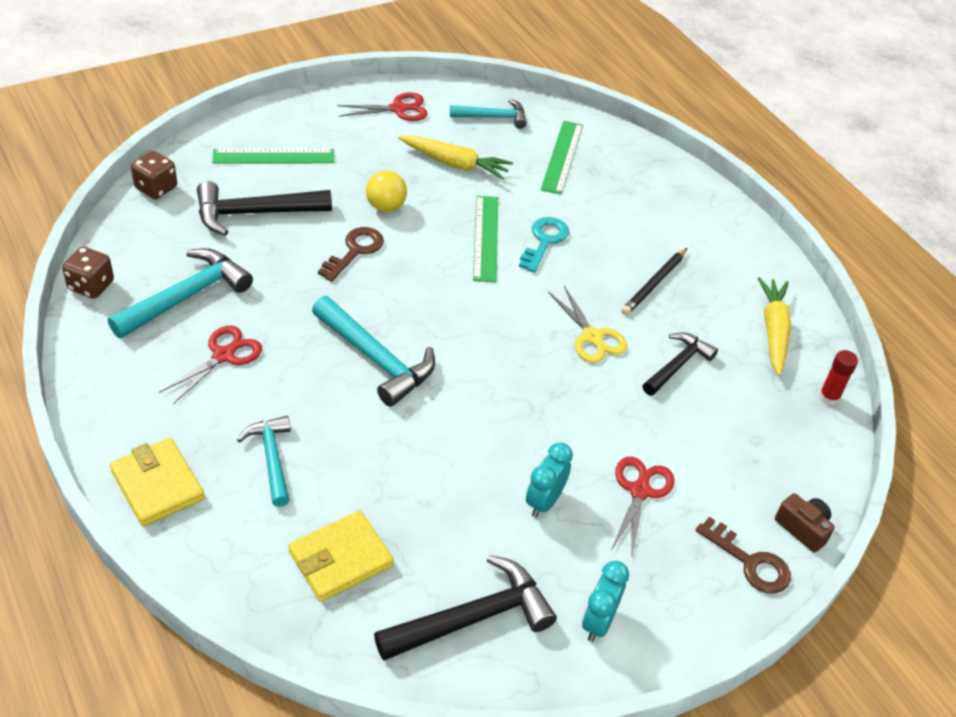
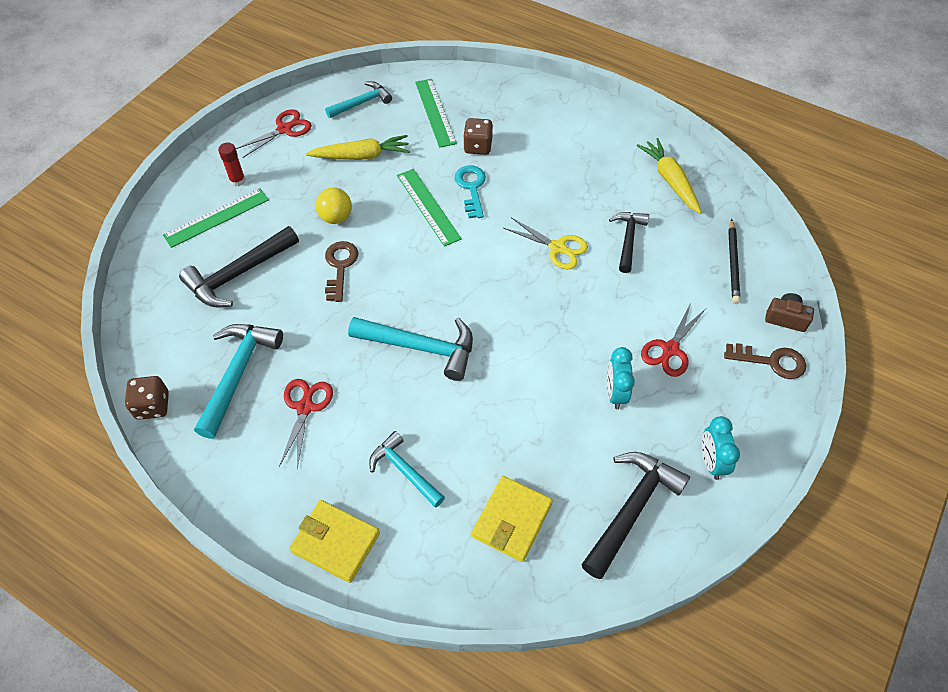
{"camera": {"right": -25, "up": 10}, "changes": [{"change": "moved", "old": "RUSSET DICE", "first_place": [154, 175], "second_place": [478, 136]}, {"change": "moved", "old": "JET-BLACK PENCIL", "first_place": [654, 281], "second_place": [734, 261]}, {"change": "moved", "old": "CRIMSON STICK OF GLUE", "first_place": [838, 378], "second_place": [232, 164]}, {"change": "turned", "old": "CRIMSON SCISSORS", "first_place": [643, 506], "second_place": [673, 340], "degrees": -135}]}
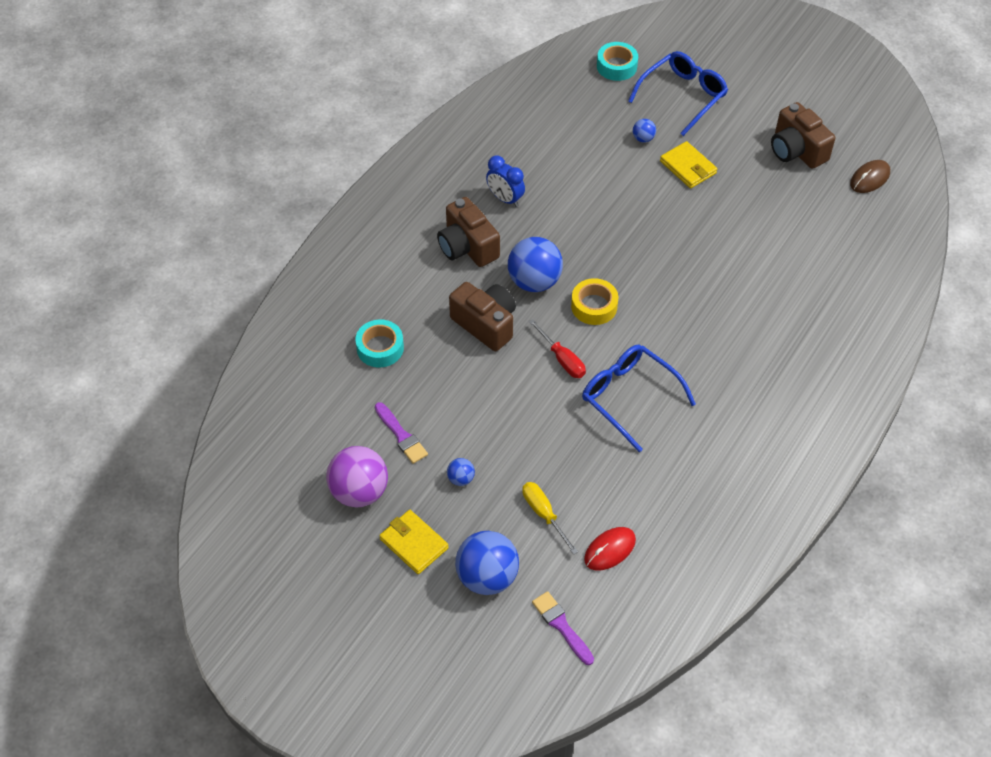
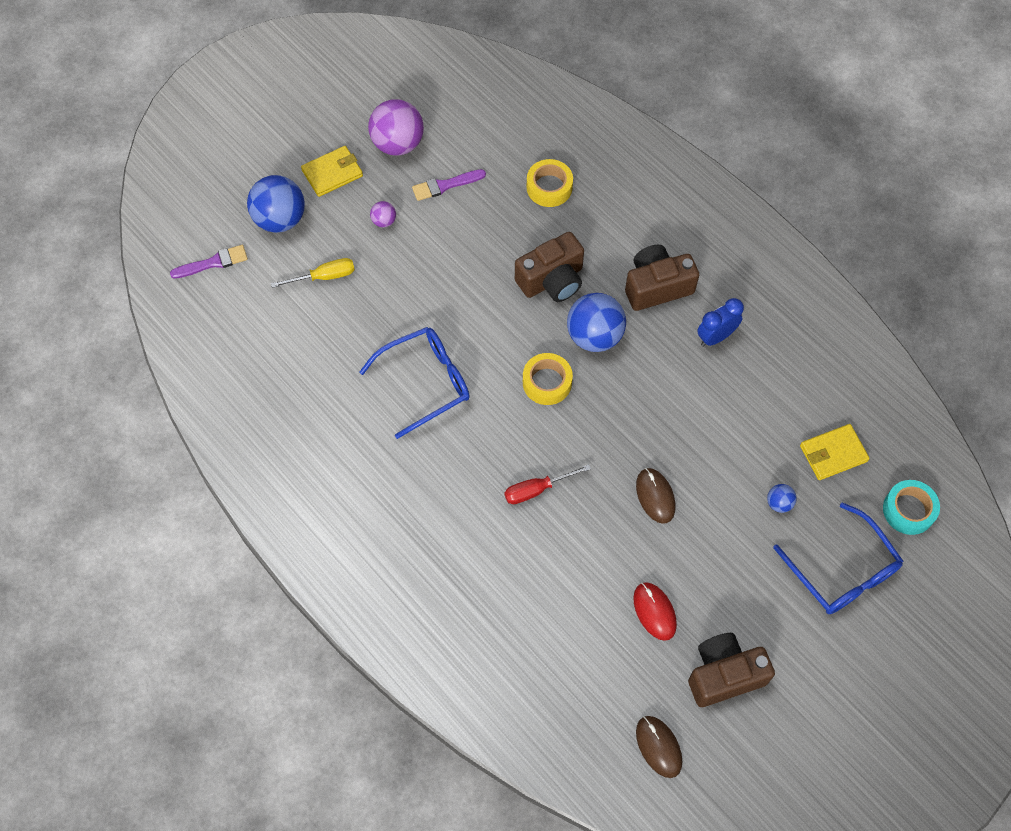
{"camera": {"right": 105, "up": 10}, "changes": [{"change": "added", "new": "RUSSET COMPUTER MOUSE", "second_place": [656, 496]}, {"change": "moved", "old": "CRIMSON SCREWDRIVER", "first_place": [557, 348], "second_place": [547, 484]}, {"change": "moved", "old": "CRIMSON COMPUTER MOUSE", "first_place": [610, 549], "second_place": [655, 611]}, {"change": "moved", "old": "GOLDEN WALLET", "first_place": [688, 164], "second_place": [835, 452]}, {"change": "recoloured", "old": "AQUA TAPE", "new": "GOLDEN TAPE", "first_place": [379, 343], "second_place": [550, 183]}, {"change": "recoloured", "old": "BLUE SPHERE", "new": "PURPLE SPHERE", "first_place": [461, 472], "second_place": [383, 214]}]}
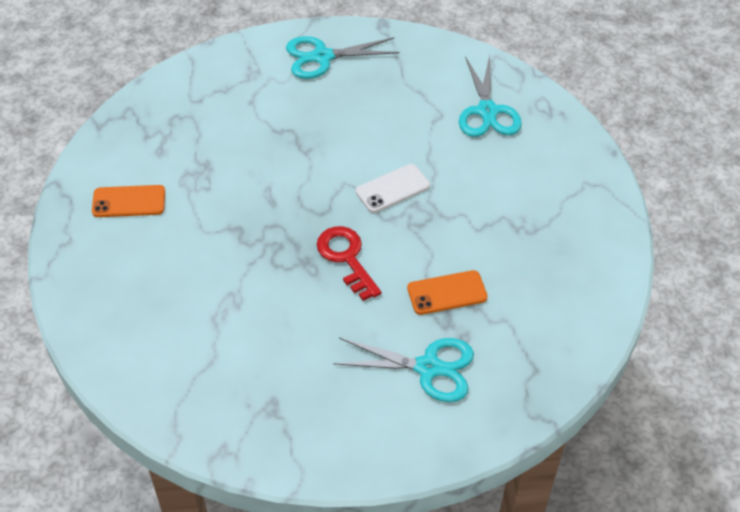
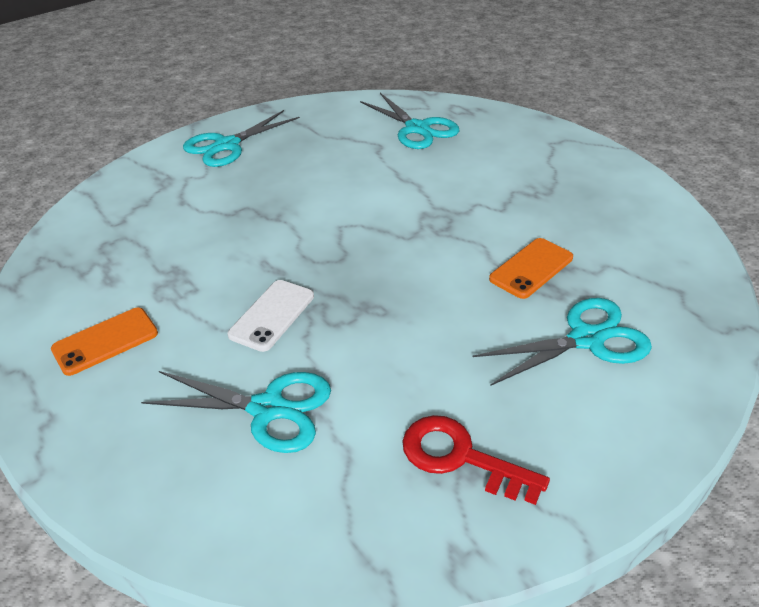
{"camera": {"right": -30, "up": -10}, "changes": [{"change": "added", "new": "AQUA SCISSORS", "second_place": [236, 412]}, {"change": "moved", "old": "CRIMSON DOOR KEY", "first_place": [349, 263], "second_place": [476, 460]}, {"change": "moved", "old": "WHITE SMARTPHONE", "first_place": [393, 188], "second_place": [271, 316]}]}
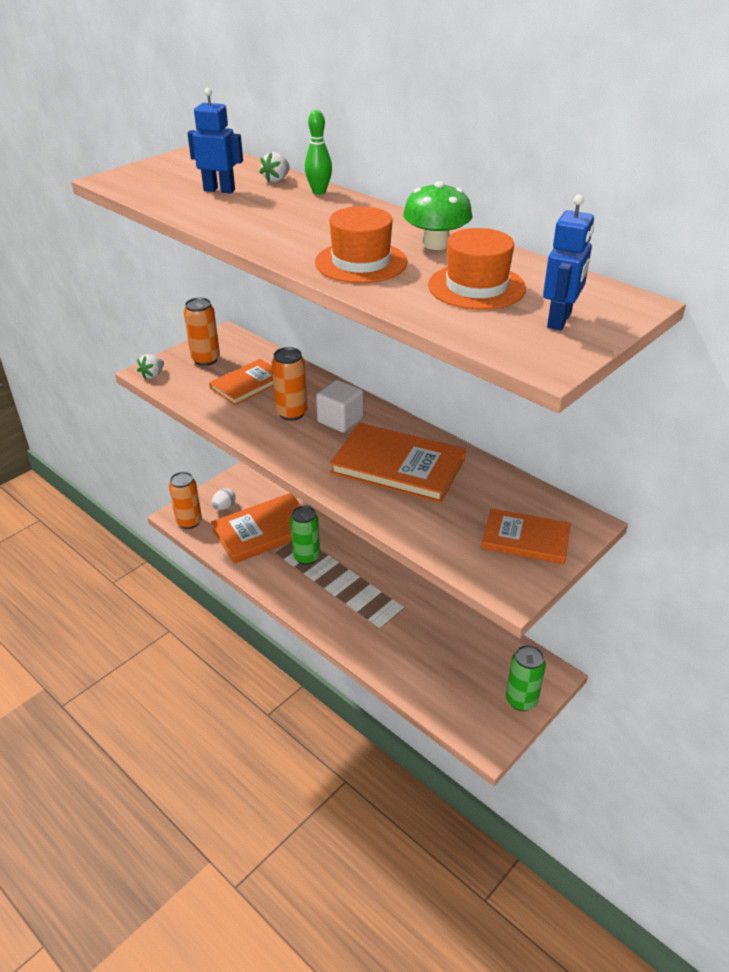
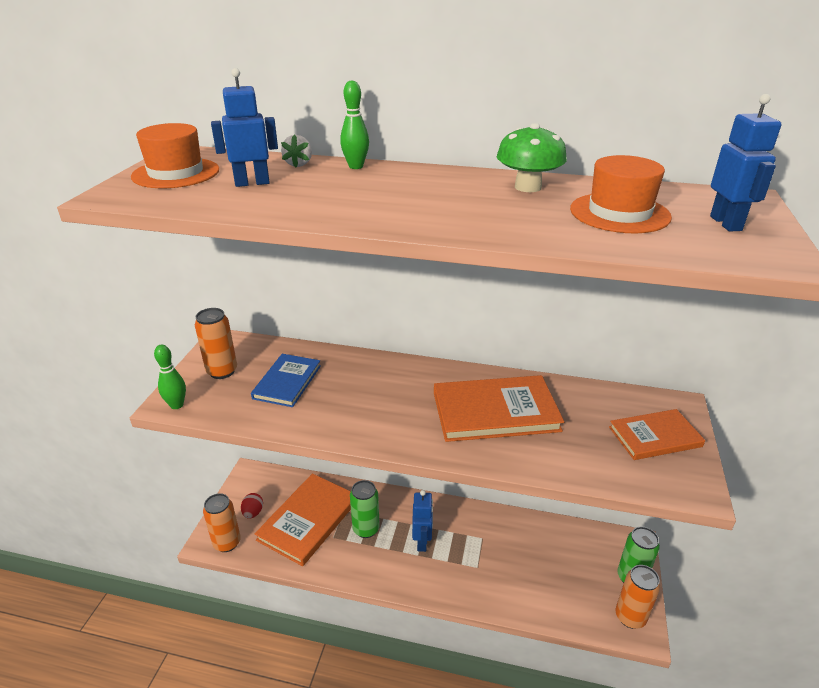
{"camera": {"right": -30, "up": -5}, "changes": [{"change": "removed", "old": "WHITE CUBE", "first_place": [339, 406]}, {"change": "added", "new": "BLUE ROBOT FIGURE", "second_place": [422, 521]}, {"change": "moved", "old": "ORANGE CAN", "first_place": [289, 384], "second_place": [638, 597]}, {"change": "moved", "old": "ORANGE TOP HAT", "first_place": [361, 244], "second_place": [175, 155]}, {"change": "replaced", "old": "WHITE STRAWBERRY", "new": "GREEN BOWLING PIN", "first_place": [150, 366], "second_place": [170, 377]}, {"change": "recoloured", "old": "ORANGE HARDCOVER", "new": "BLUE HARDCOVER", "first_place": [241, 382], "second_place": [286, 380]}, {"change": "recoloured", "old": "WHITE EGG SHAPE", "new": "CRIMSON EGG SHAPE", "first_place": [224, 499], "second_place": [252, 506]}]}
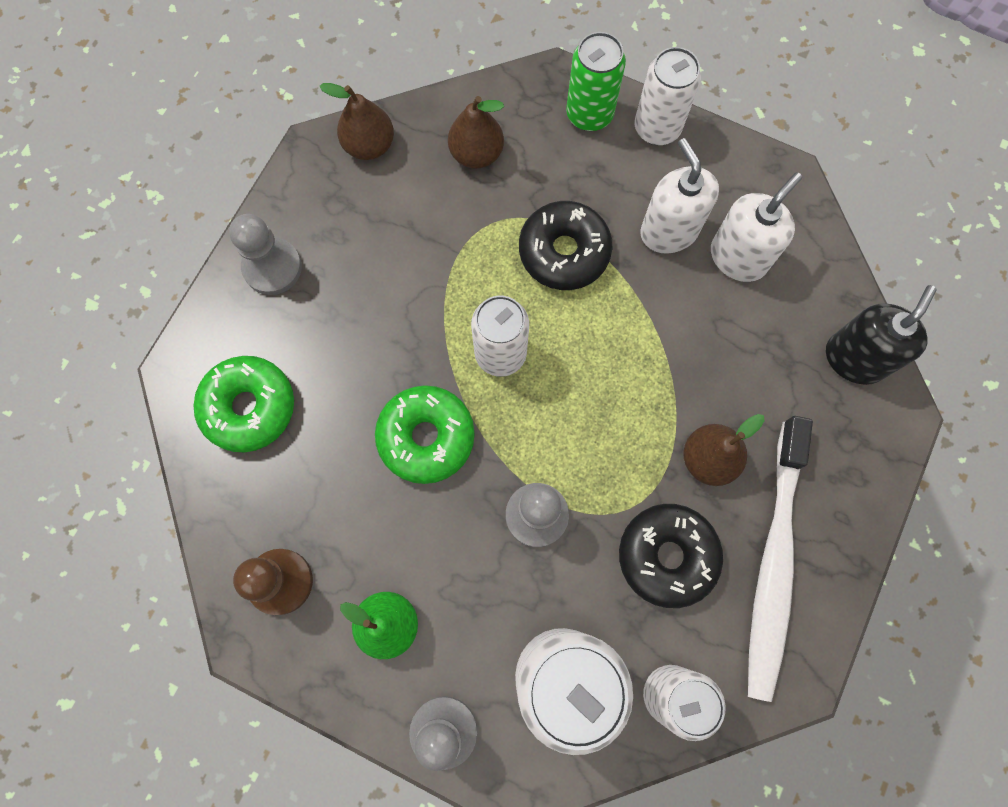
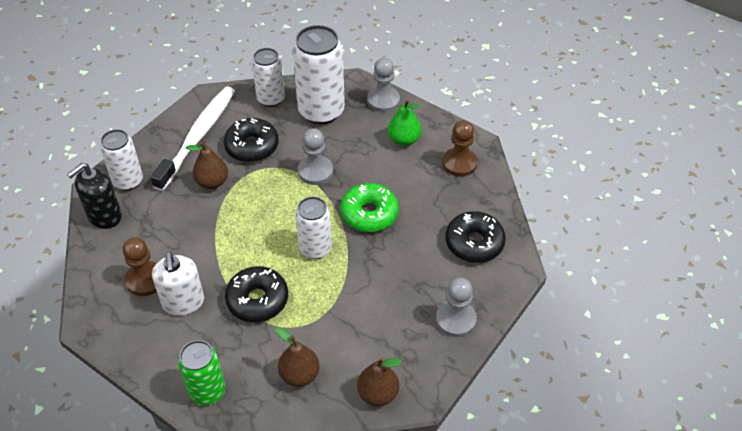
{"camera": {"right": -170, "up": -25}, "changes": [{"change": "moved", "old": "WHITE CAN", "first_place": [668, 96], "second_place": [121, 160]}, {"change": "replaced", "old": "WHITE SOAP DISPENSER", "new": "RUSSET CHESS PAWN", "first_place": [756, 227], "second_place": [140, 266]}, {"change": "recoloured", "old": "GREEN DONUT", "new": "JET-BLACK DONUT", "first_place": [244, 404], "second_place": [475, 237]}]}
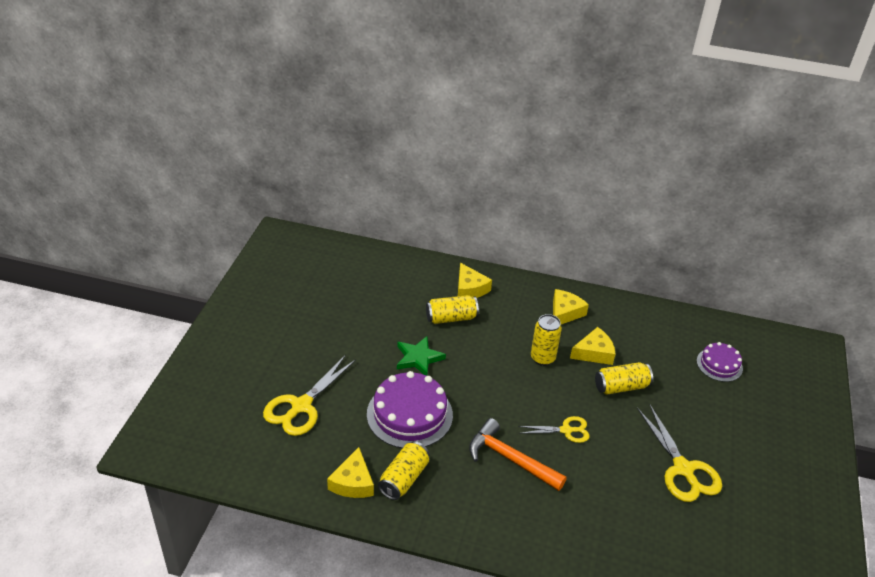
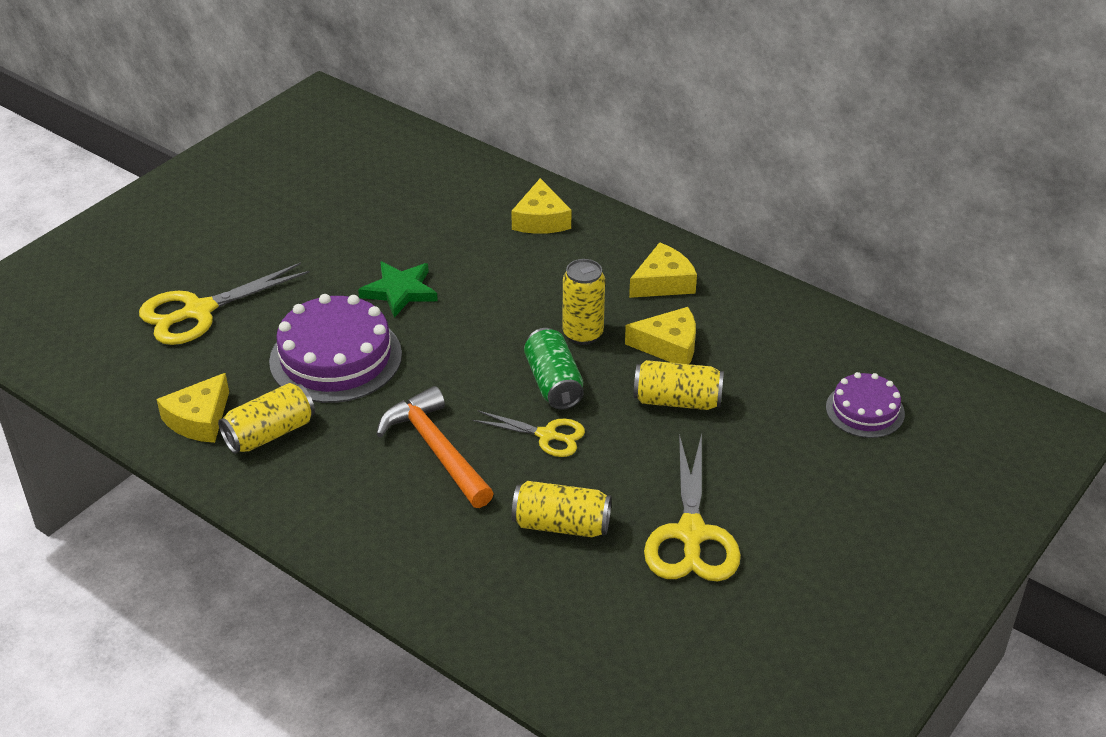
{"camera": {"right": 25, "up": 0}, "changes": [{"change": "added", "new": "GREEN CAN", "second_place": [554, 369]}, {"change": "moved", "old": "GOLDEN CAN", "first_place": [452, 309], "second_place": [562, 509]}]}
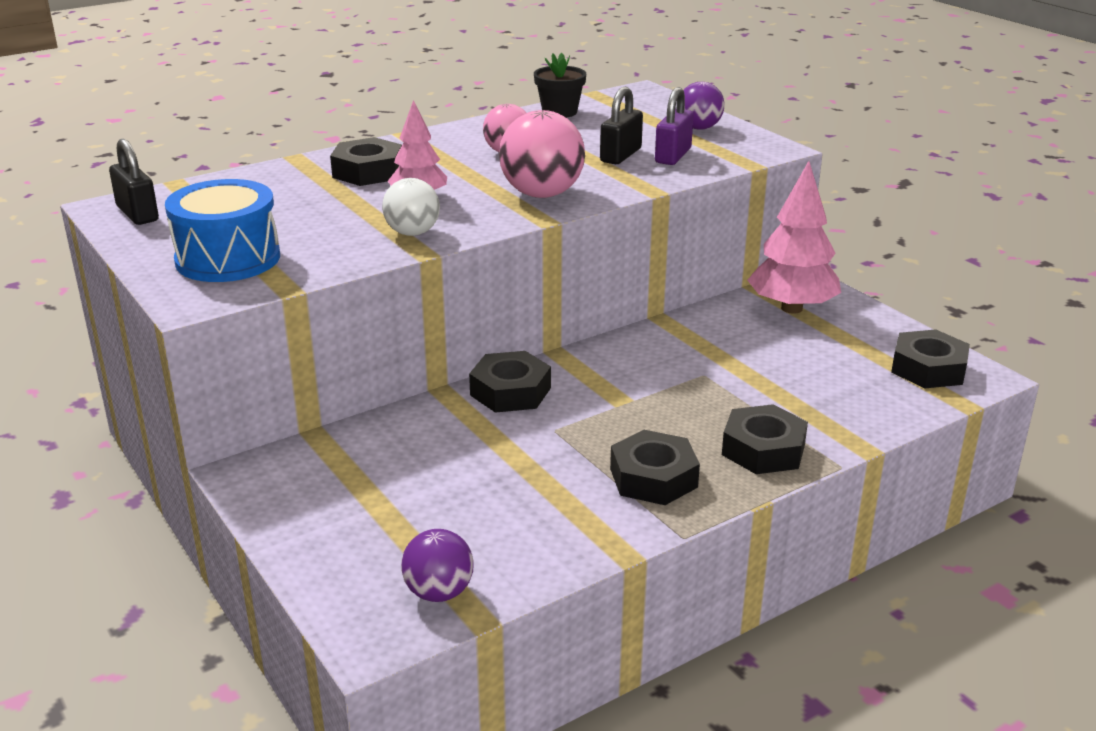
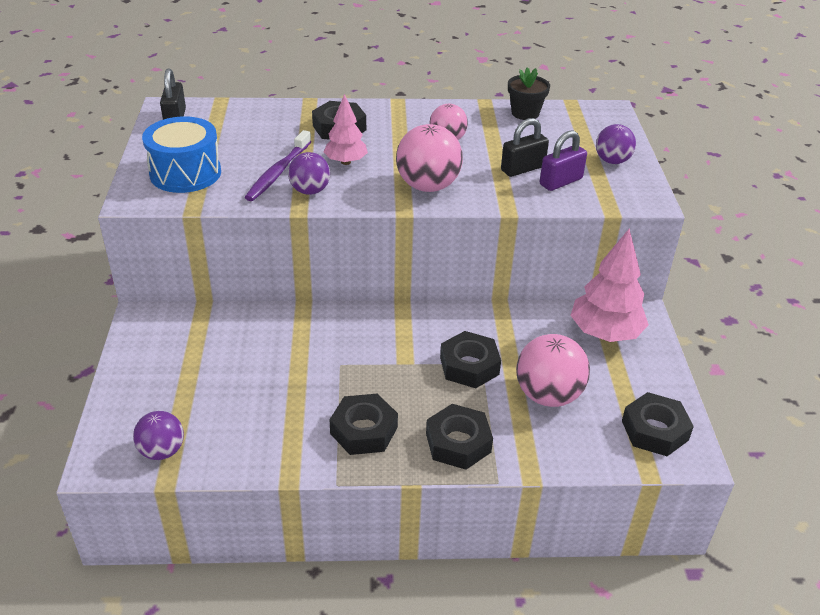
{"camera": {"right": 30, "up": 10}, "changes": [{"change": "added", "new": "PURPLE DENTAL BRUSH", "second_place": [278, 165]}, {"change": "added", "new": "ROSE-PINK SPHERE", "second_place": [553, 370]}, {"change": "moved", "old": "JET-BLACK NUT", "first_place": [510, 382], "second_place": [470, 359]}, {"change": "recoloured", "old": "WHITE SPHERE", "new": "PURPLE SPHERE", "first_place": [411, 207], "second_place": [309, 173]}]}
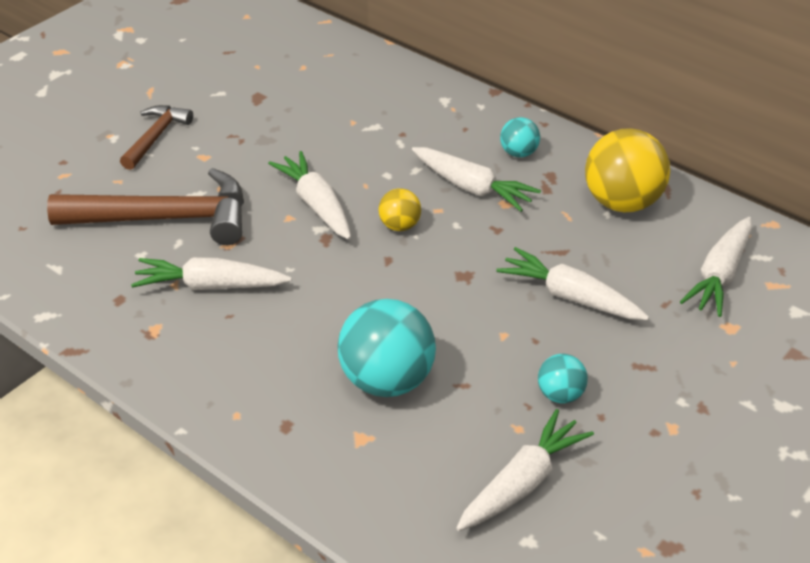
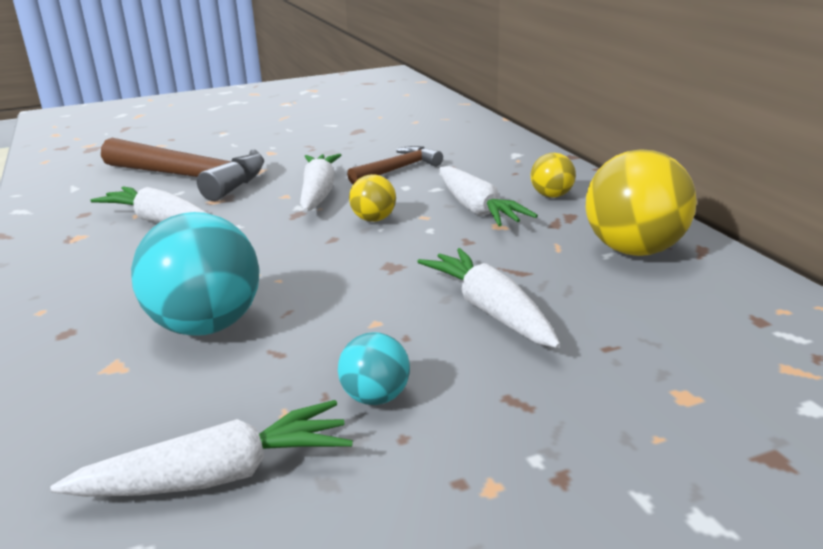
{"camera": {"right": 30, "up": -15}, "changes": [{"change": "removed", "old": "WHITE CARROT", "first_place": [716, 267]}, {"change": "moved", "old": "RUSSET HAMMER", "first_place": [156, 137], "second_place": [395, 165]}, {"change": "recoloured", "old": "AQUA SPHERE", "new": "GOLDEN SPHERE", "first_place": [520, 137], "second_place": [553, 175]}]}
